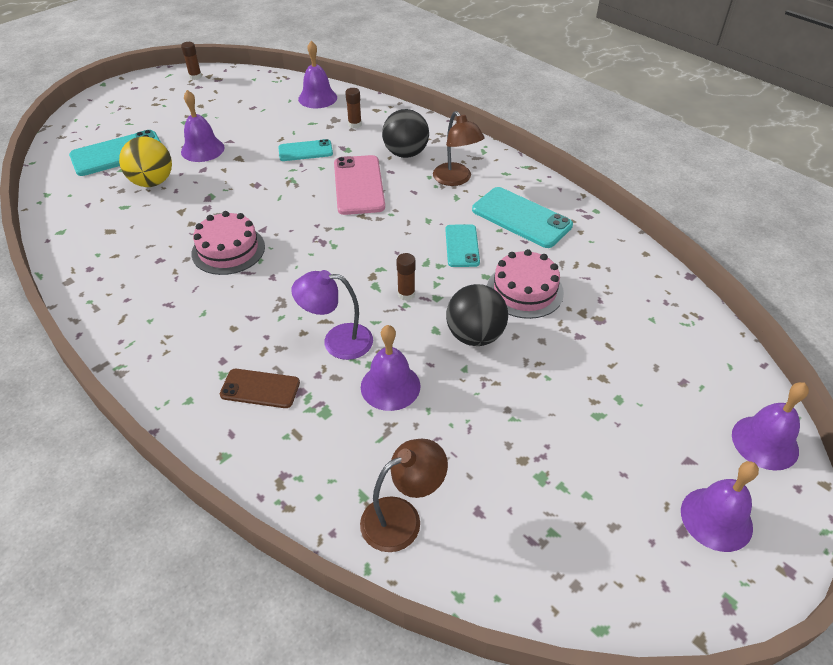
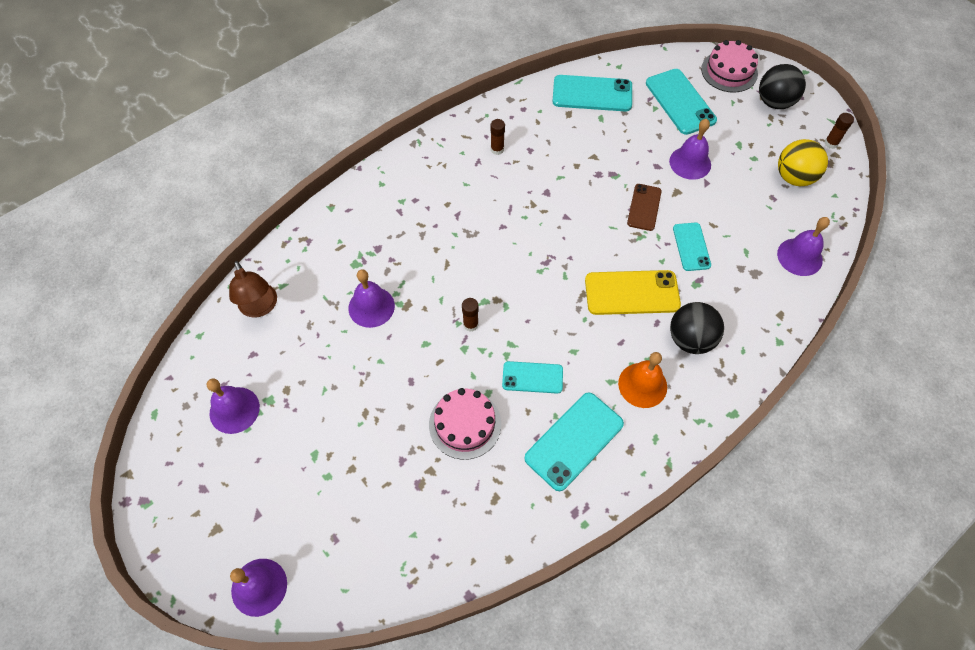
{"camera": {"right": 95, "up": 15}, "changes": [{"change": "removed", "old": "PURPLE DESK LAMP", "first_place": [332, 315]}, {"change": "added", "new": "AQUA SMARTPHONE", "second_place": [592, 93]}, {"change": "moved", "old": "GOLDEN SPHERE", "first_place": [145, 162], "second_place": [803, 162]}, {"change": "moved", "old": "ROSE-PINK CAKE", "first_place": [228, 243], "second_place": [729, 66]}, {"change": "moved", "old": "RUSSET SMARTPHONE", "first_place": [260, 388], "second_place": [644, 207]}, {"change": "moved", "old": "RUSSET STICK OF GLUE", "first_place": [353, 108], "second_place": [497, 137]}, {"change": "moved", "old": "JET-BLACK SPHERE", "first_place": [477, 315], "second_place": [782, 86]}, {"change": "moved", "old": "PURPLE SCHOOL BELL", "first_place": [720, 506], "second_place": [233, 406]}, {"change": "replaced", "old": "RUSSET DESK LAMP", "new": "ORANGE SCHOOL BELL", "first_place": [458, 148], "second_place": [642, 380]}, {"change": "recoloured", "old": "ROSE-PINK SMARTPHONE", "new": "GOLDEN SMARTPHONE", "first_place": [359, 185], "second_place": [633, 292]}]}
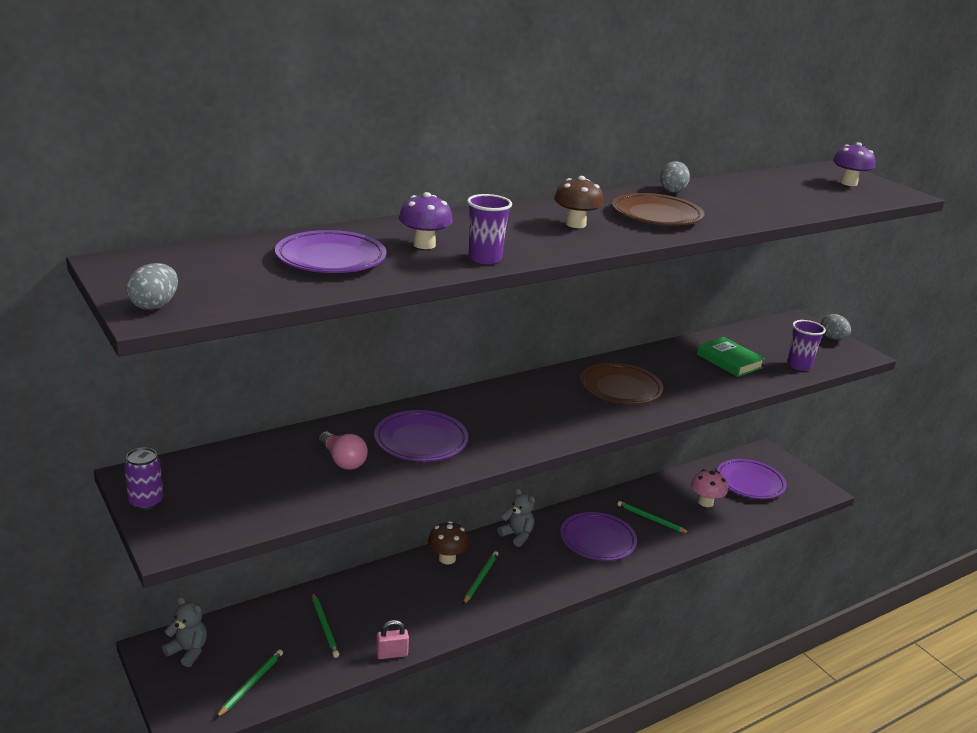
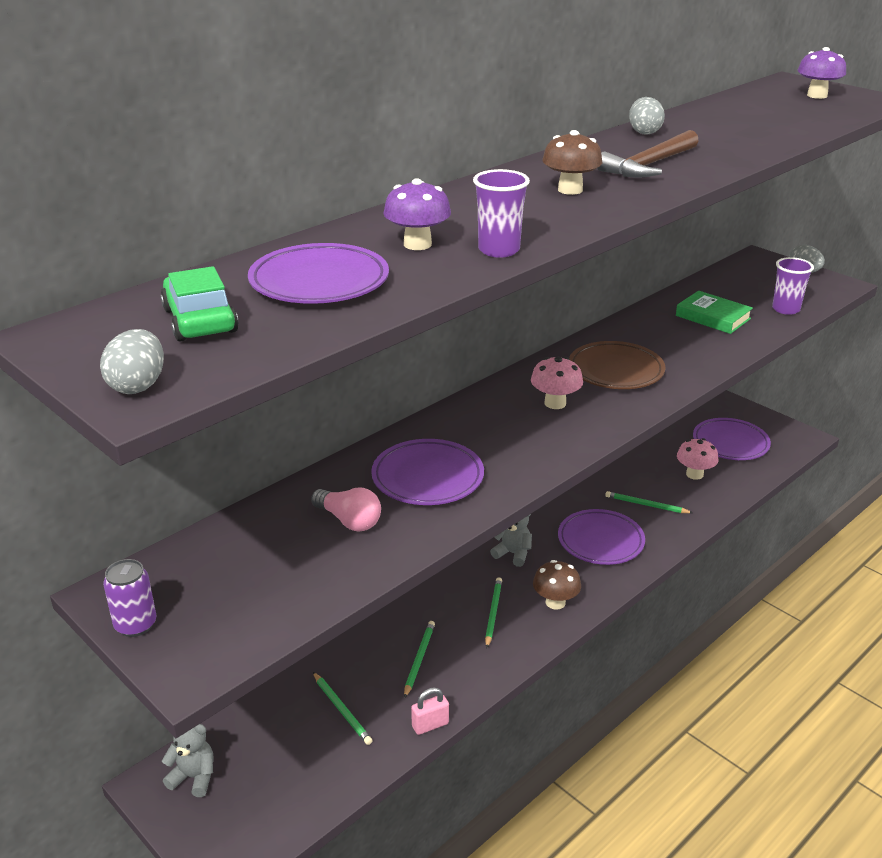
{"camera": {"right": -10, "up": 5}, "changes": [{"change": "added", "new": "GREEN AUTOMOBILE", "second_place": [199, 304]}, {"change": "added", "new": "ROSE-PINK FUNGUS", "second_place": [557, 383]}, {"change": "moved", "old": "GREEN PENCIL", "first_place": [249, 683], "second_place": [419, 659]}, {"change": "moved", "old": "RUSSET FUNGUS", "first_place": [448, 542], "second_place": [557, 585]}, {"change": "replaced", "old": "RUSSET DINNER PLATE", "new": "RUSSET HAMMER", "first_place": [658, 209], "second_place": [648, 154]}]}
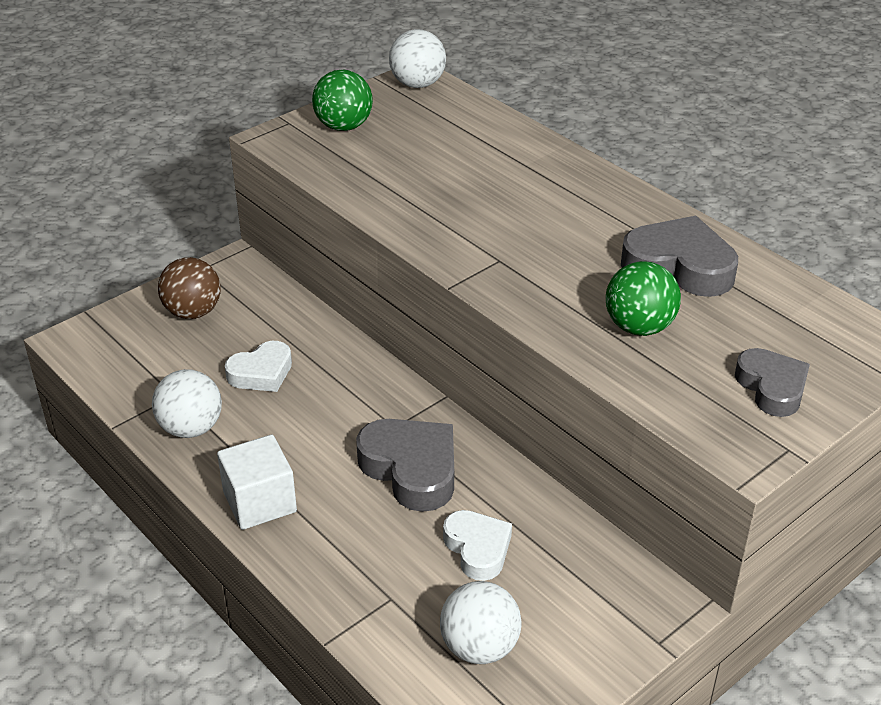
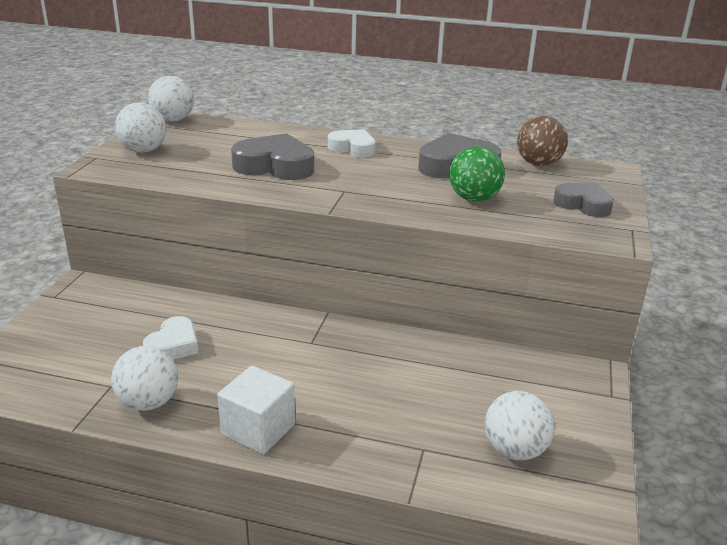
{"camera": {"right": -35, "up": -10}, "changes": [{"change": "moved", "old": "RUSSET SPHERE", "first_place": [189, 288], "second_place": [542, 141]}, {"change": "moved", "old": "GRAY HEART", "first_place": [405, 465], "second_place": [272, 156]}, {"change": "moved", "old": "WHITE HEART", "first_place": [477, 545], "second_place": [352, 143]}, {"change": "recoloured", "old": "GREEN SPHERE", "new": "WHITE SPHERE", "first_place": [342, 100], "second_place": [140, 127]}]}
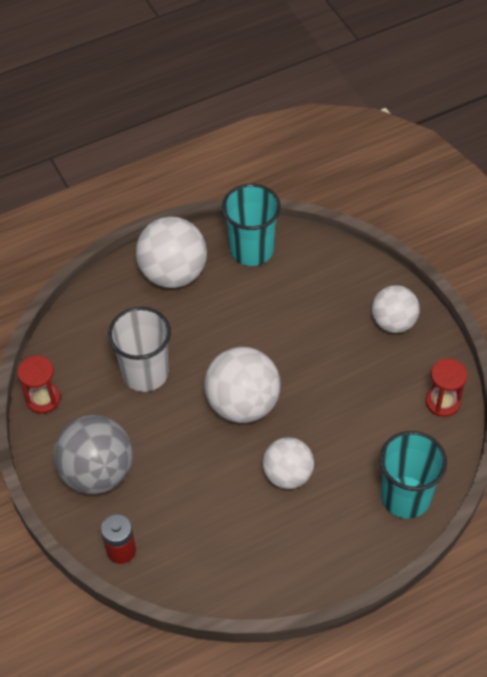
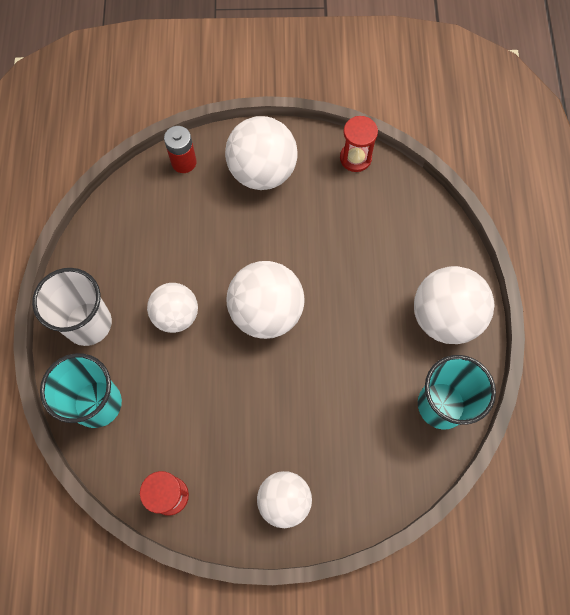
{"camera": {"right": 115, "up": 15}, "changes": [{"change": "moved", "old": "WHITE BEAKER", "first_place": [139, 349], "second_place": [72, 307]}, {"change": "recoloured", "old": "GRAY SPHERE", "new": "WHITE SPHERE", "first_place": [93, 454], "second_place": [261, 153]}]}
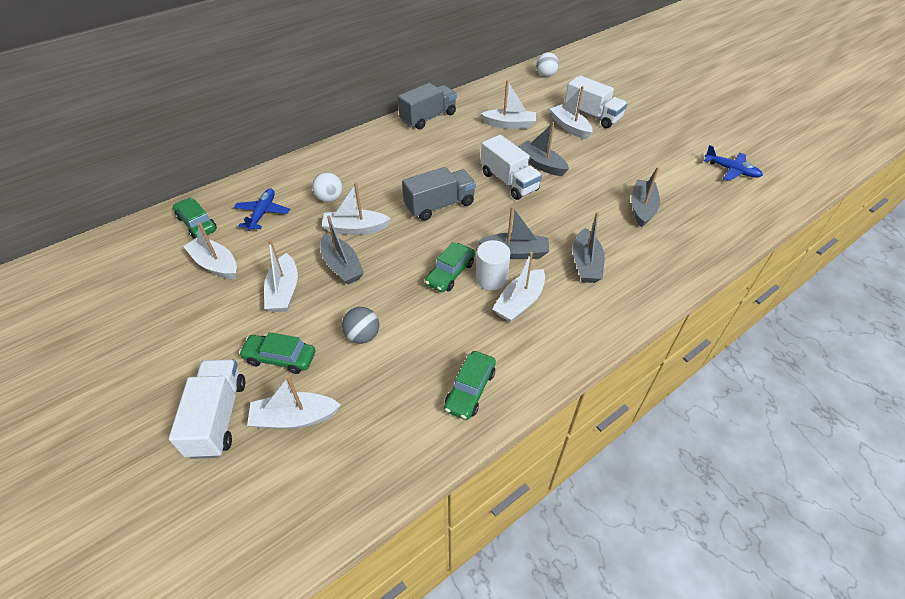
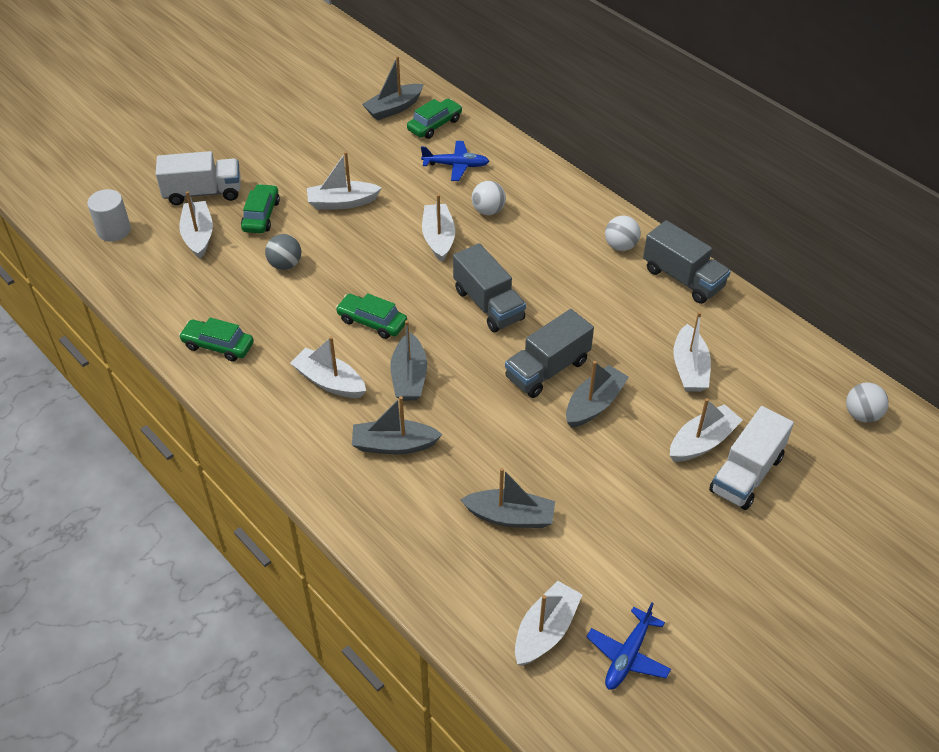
{"camera": {"right": 85, "up": 0}, "changes": [{"change": "added", "new": "WHITE SPHERE", "second_place": [623, 233]}, {"change": "moved", "old": "WHITE SAILBOAT", "first_place": [210, 250], "second_place": [549, 623]}, {"change": "moved", "old": "GRAY SAILBOAT", "first_place": [342, 250], "second_place": [393, 88]}, {"change": "moved", "old": "WHITE SOLID CYLINDER", "first_place": [493, 265], "second_place": [109, 215]}, {"change": "recoloured", "old": "WHITE LORRY", "new": "GRAY LORRY", "first_place": [511, 167], "second_place": [549, 353]}]}
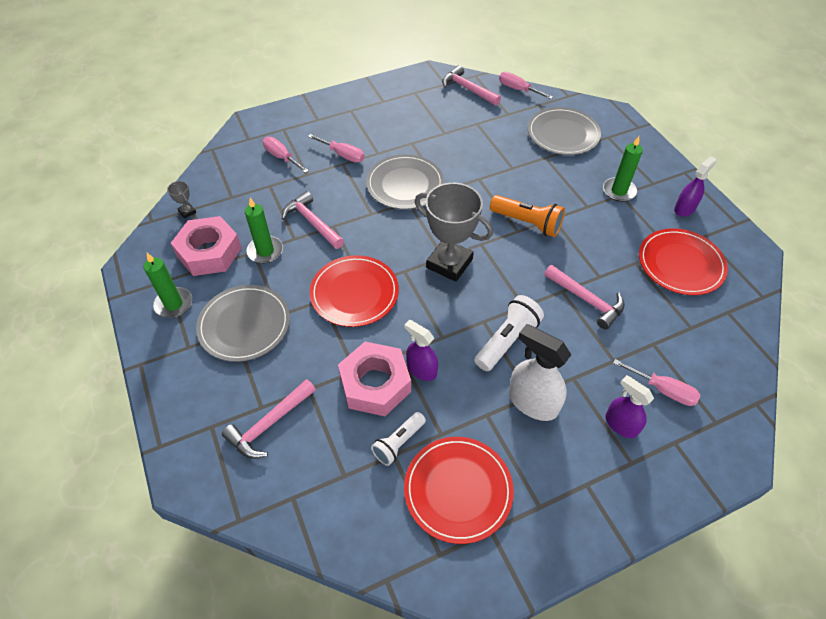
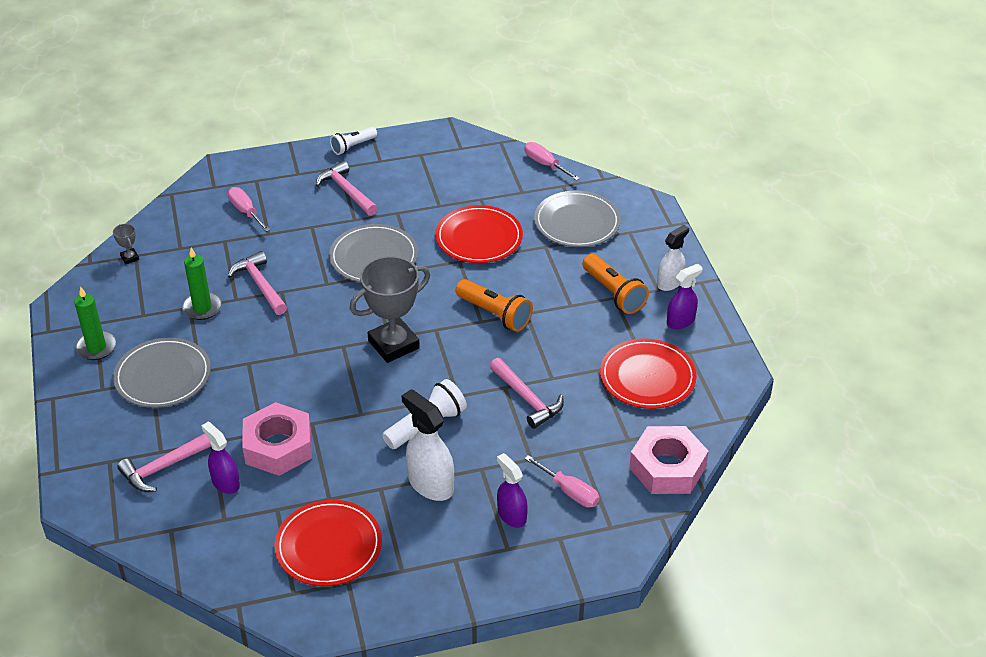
{"camera": {"right": 10, "up": -10}, "changes": [{"change": "removed", "old": "ROSE-PINK SCREWDRIVER", "first_place": [336, 148]}, {"change": "added", "new": "WHITE SPRAYER", "second_place": [673, 258]}, {"change": "moved", "old": "ROSE-PINK NUT", "first_place": [206, 246], "second_place": [669, 460]}, {"change": "moved", "old": "CRIMSON DINNER PLATE", "first_place": [354, 291], "second_place": [479, 234]}, {"change": "moved", "old": "WHITE FLASHLIGHT", "first_place": [398, 439], "second_place": [353, 141]}, {"change": "moved", "old": "PURPLE SPRAYER", "first_place": [421, 350], "second_place": [220, 458]}, {"change": "moved", "old": "ROSE-PINK HAMMER", "first_place": [471, 85], "second_place": [347, 188]}, {"change": "replaced", "old": "GREEN PILLAR CANDLE", "new": "ORANGE FLASHLIGHT", "first_place": [623, 169], "second_place": [615, 284]}, {"change": "turned", "old": "GRAY TROPHY", "first_place": [454, 232], "second_place": [390, 309], "degrees": -75}]}
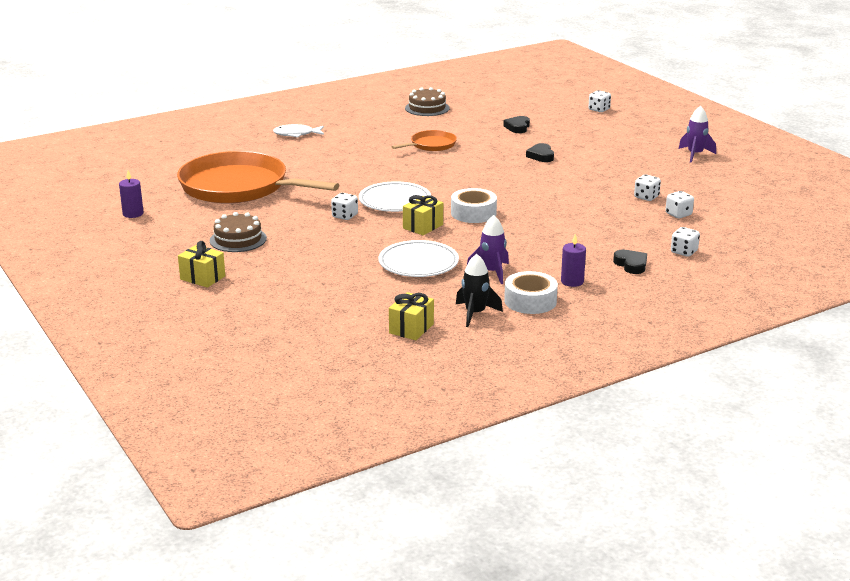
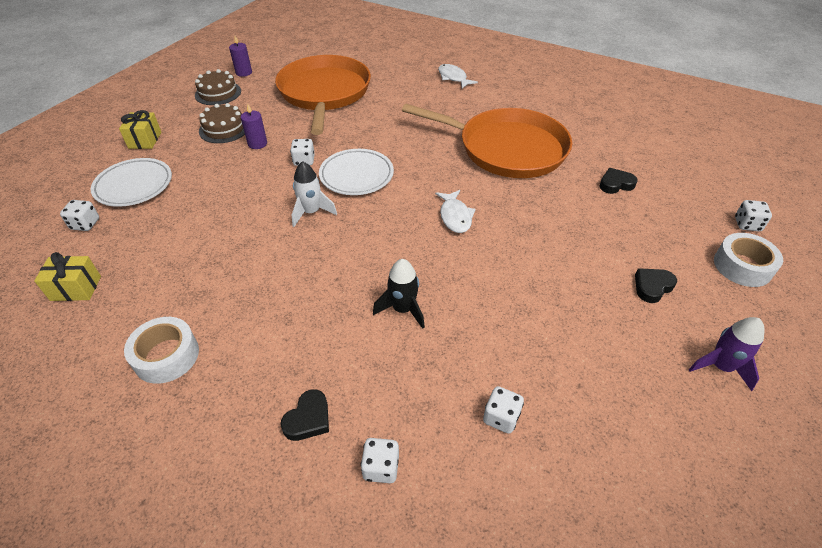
{"camera": {"right": 60, "up": 20}, "changes": [{"change": "removed", "old": "PURPLE SPACESHIP", "first_place": [488, 249]}, {"change": "added", "new": "WHITE TOY FISH", "second_place": [455, 211]}, {"change": "moved", "old": "WHITE DINNER PLATE", "first_place": [418, 258], "second_place": [131, 182]}, {"change": "moved", "old": "RUSSET CAKE", "first_place": [427, 101], "second_place": [218, 87]}, {"change": "moved", "old": "WHITE TAPE", "first_place": [474, 205], "second_place": [748, 260]}, {"change": "moved", "old": "JET-BLACK SPACESHIP", "first_place": [479, 290], "second_place": [399, 294]}, {"change": "moved", "old": "JET-BLACK HEART", "first_place": [540, 152], "second_place": [656, 285]}, {"change": "moved", "old": "PURPLE PILLAR CANDLE", "first_place": [573, 260], "second_place": [254, 126]}, {"change": "moved", "old": "WHITE DICE", "first_place": [647, 187], "second_place": [79, 215]}, {"change": "replaced", "old": "GOLDEN PRESENT", "new": "WHITE SPACESHIP", "first_place": [423, 215], "second_place": [314, 194]}, {"change": "resized", "old": "ORANGE FRYING PAN", "first_place": [424, 140], "second_place": [487, 141], "factor": 2.18}]}
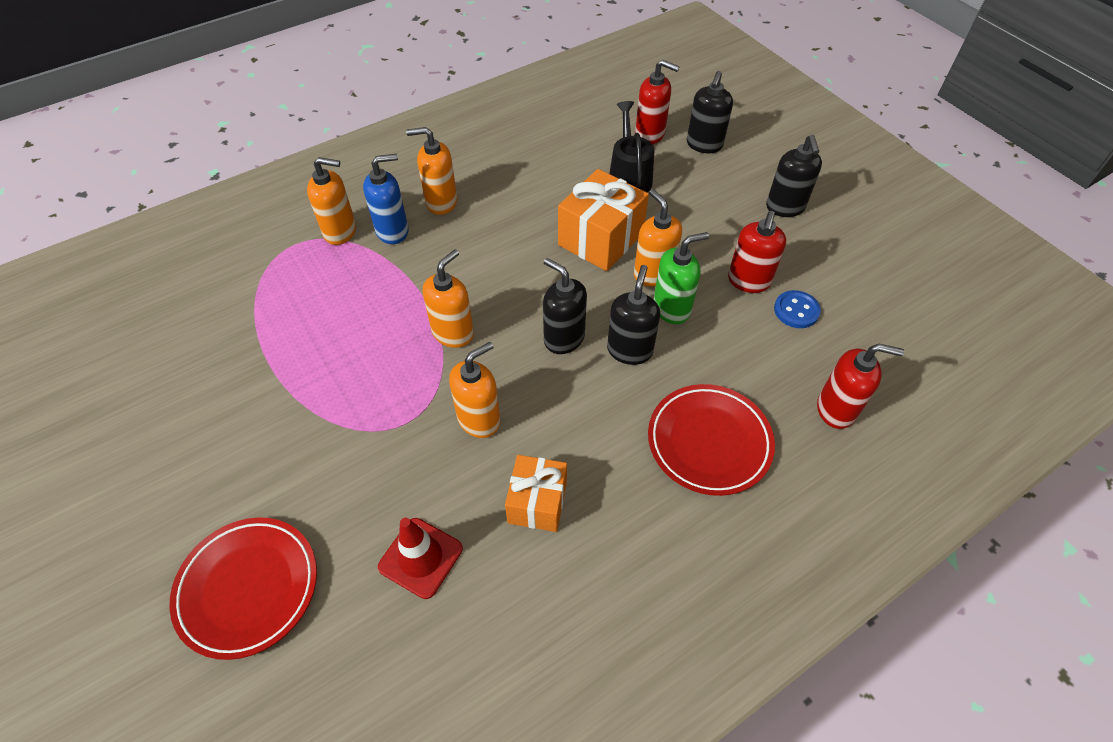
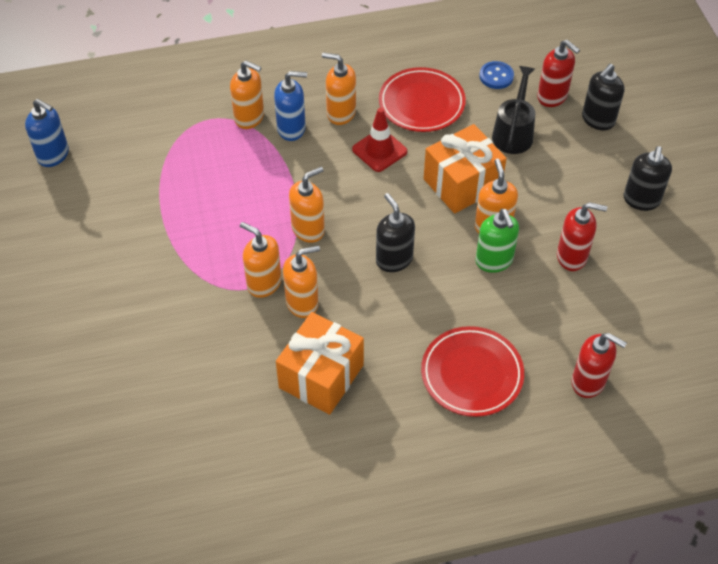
{"camera": {"right": 20, "up": 0}, "changes": [{"change": "removed", "old": "JET-BLACK SOAP DISPENSER", "first_place": [633, 315]}, {"change": "added", "new": "BLUE SOAP DISPENSER", "second_place": [47, 133]}, {"change": "added", "new": "ORANGE SOAP DISPENSER", "second_place": [261, 260]}, {"change": "moved", "old": "CRIMSON DINNER PLATE", "first_place": [243, 588], "second_place": [422, 99]}, {"change": "moved", "old": "CRIMSON TRAFFIC CONE", "first_place": [420, 558], "second_place": [379, 140]}, {"change": "moved", "old": "BLUE SEWING BUTTON", "first_place": [797, 309], "second_place": [496, 75]}, {"change": "turned", "old": "GREEN SOAP DISPENSER", "first_place": [681, 278], "second_place": [497, 241], "degrees": 75}, {"change": "turned", "old": "CRIMSON SOAP DISPENSER", "first_place": [757, 252], "second_place": [582, 236], "degrees": -120}, {"change": "resized", "old": "ORANGE PRESENT", "first_place": [536, 493], "second_place": [320, 363], "factor": 1.54}]}
